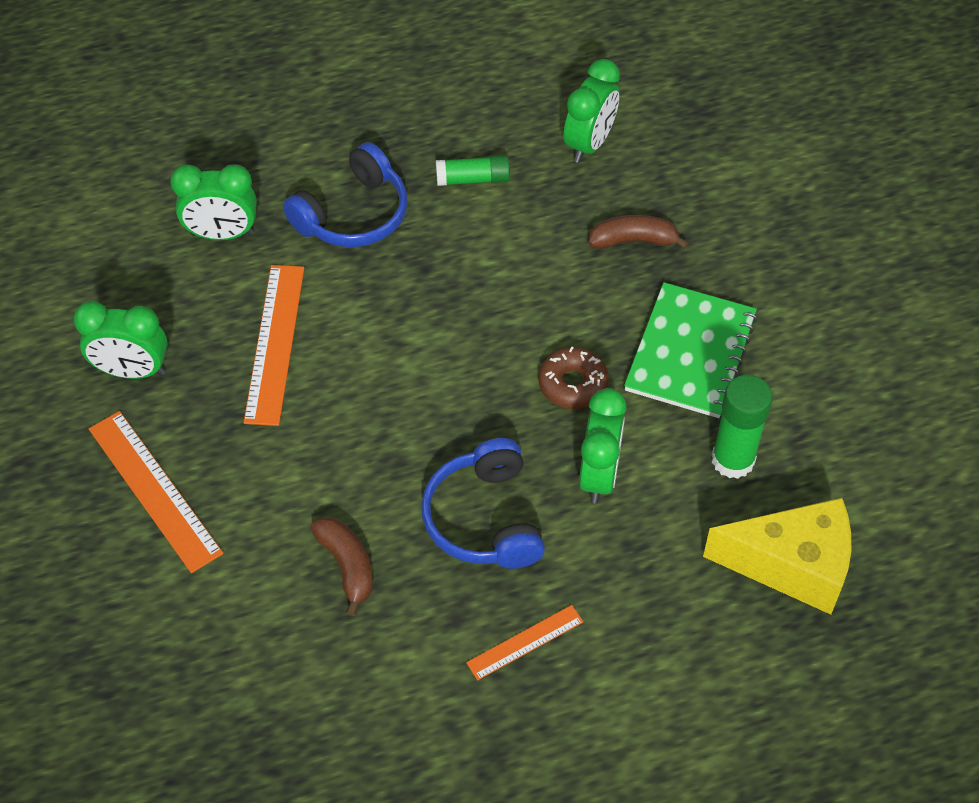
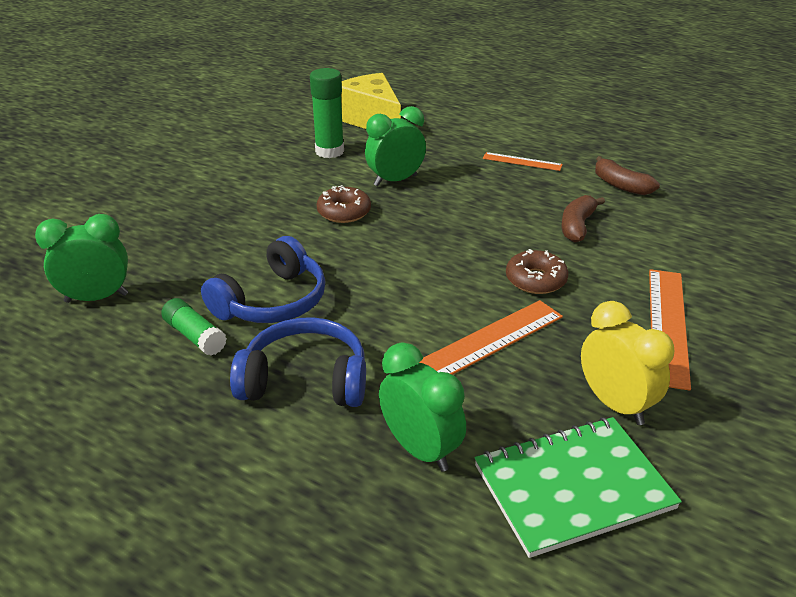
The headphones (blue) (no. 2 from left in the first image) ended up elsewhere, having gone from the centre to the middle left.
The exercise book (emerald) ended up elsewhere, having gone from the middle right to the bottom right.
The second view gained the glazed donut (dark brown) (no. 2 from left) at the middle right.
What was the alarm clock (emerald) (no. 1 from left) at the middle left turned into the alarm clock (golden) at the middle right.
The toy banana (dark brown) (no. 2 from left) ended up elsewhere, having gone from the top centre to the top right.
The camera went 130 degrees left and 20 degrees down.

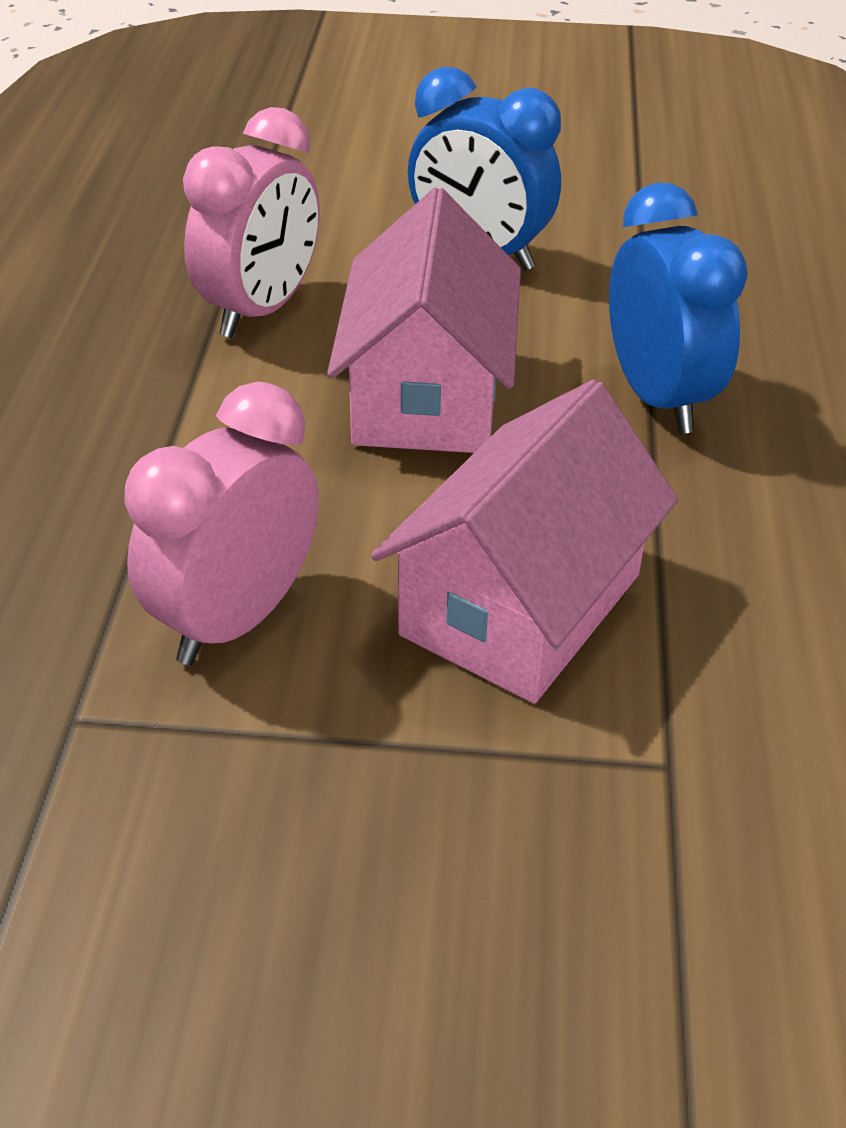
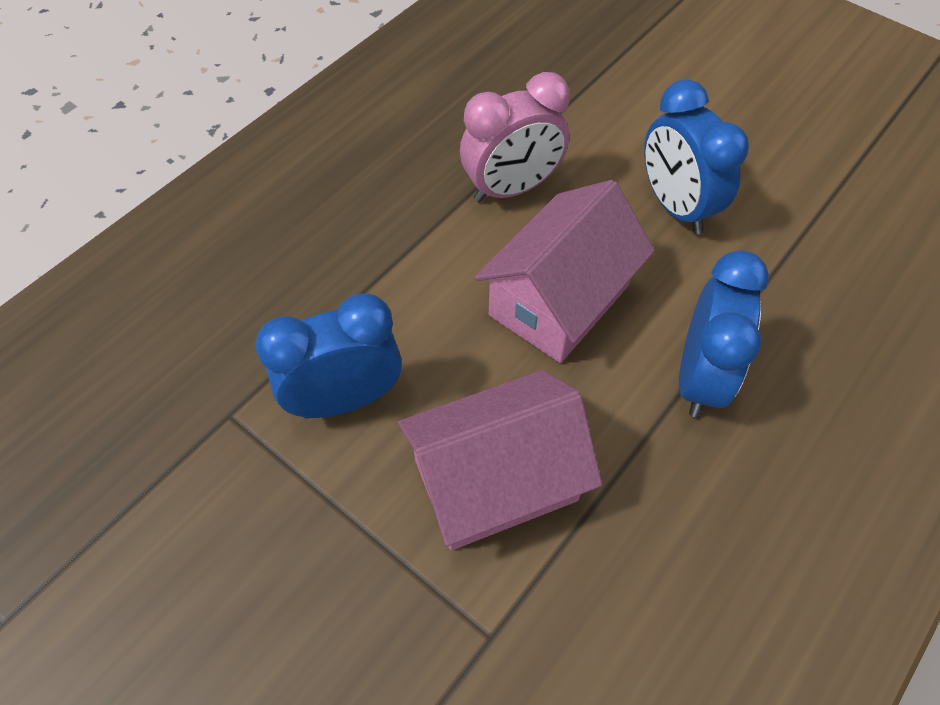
What was the alarm clock (rose-pink) (no. 1 from left) at the middle left turned into the alarm clock (blue) (no. 1 from left) at the centre.
The camera went 35 degrees right and 15 degrees up.

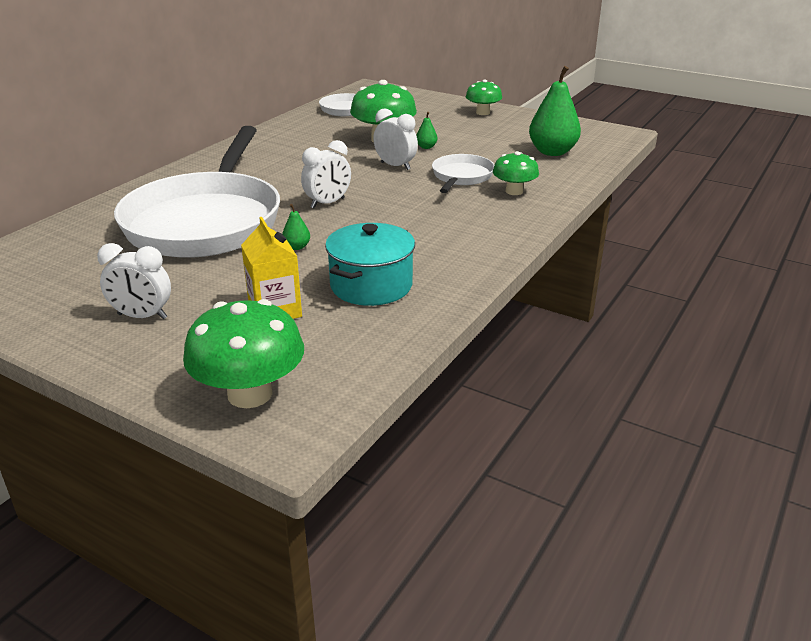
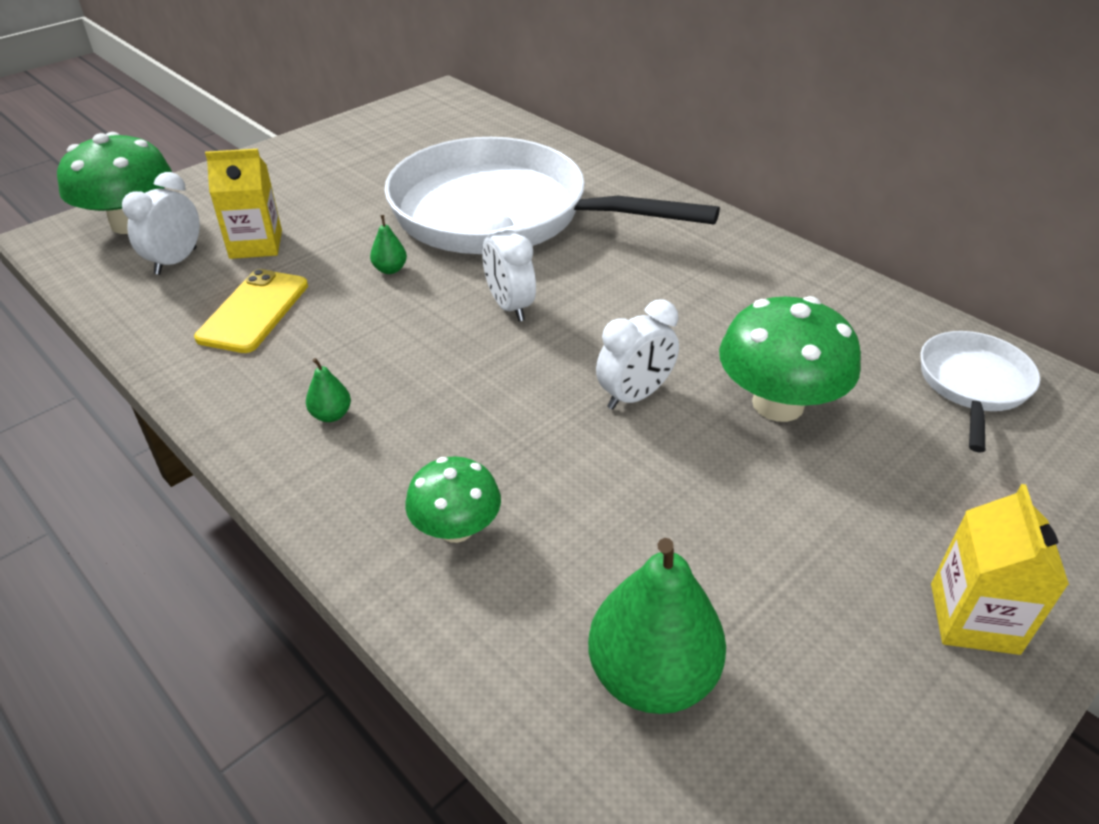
The alarm clock (snow-white) (no. 1 from left) ended up elsewhere, having gone from the middle left to the top left.
Where the cooking pot (turquoise) stood at the centre, the mobile phone (golden) came to stand at the middle left.
The pear (emerald) (no. 2 from left in the first image) ended up elsewhere, having gone from the top centre to the middle left.
Where the toadstool (emerald) (no. 3 from left) stood at the top centre, the milk carton (golden) (no. 2 from left) came to stand at the bottom right.
The second view lost the skillet (snow-white) (no. 3 from left) at the top centre.
The camera went 105 degrees right and 10 degrees up.

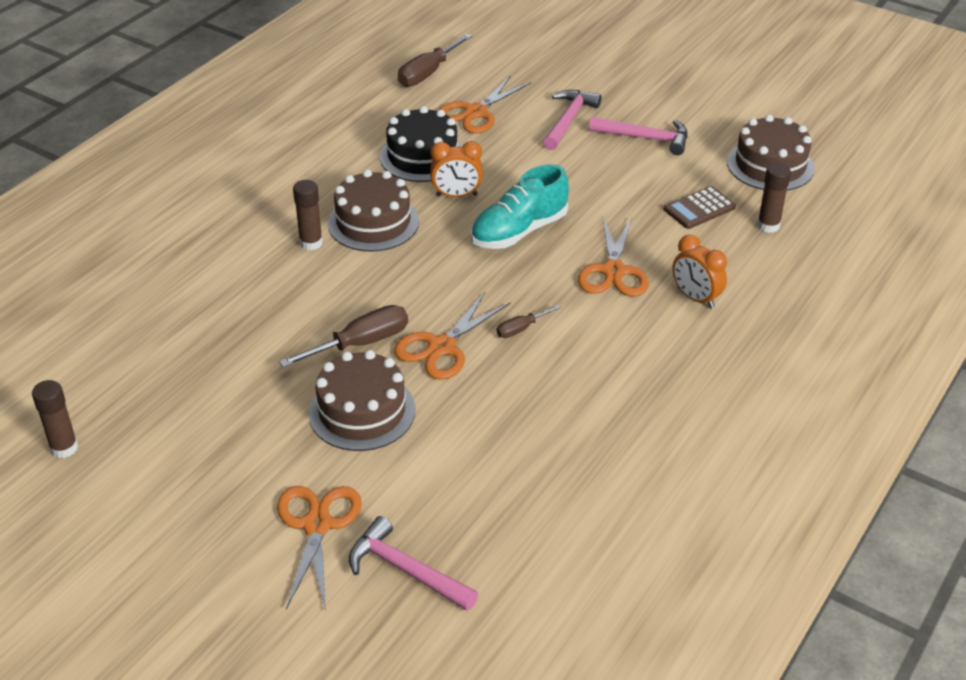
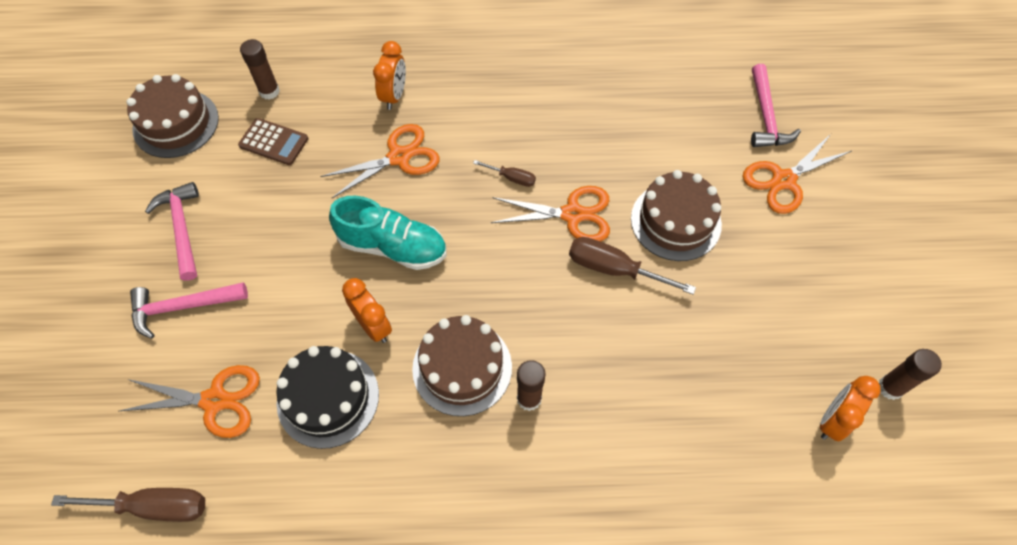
The second view gained the alarm clock (bright orange) (no. 3 from left) at the bottom right.
The camera went 125 degrees left and 20 degrees up.

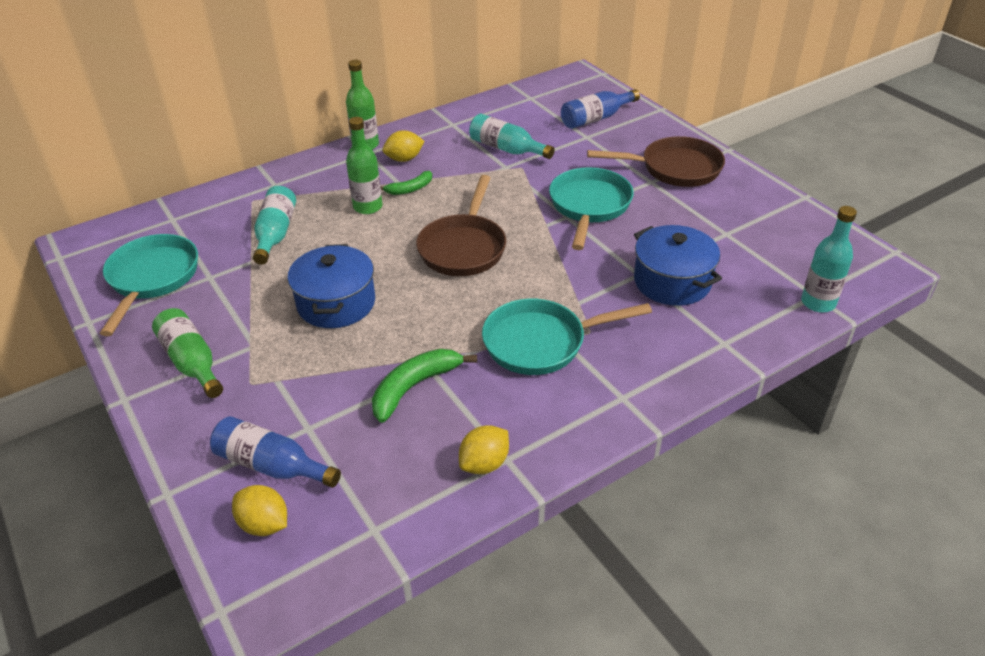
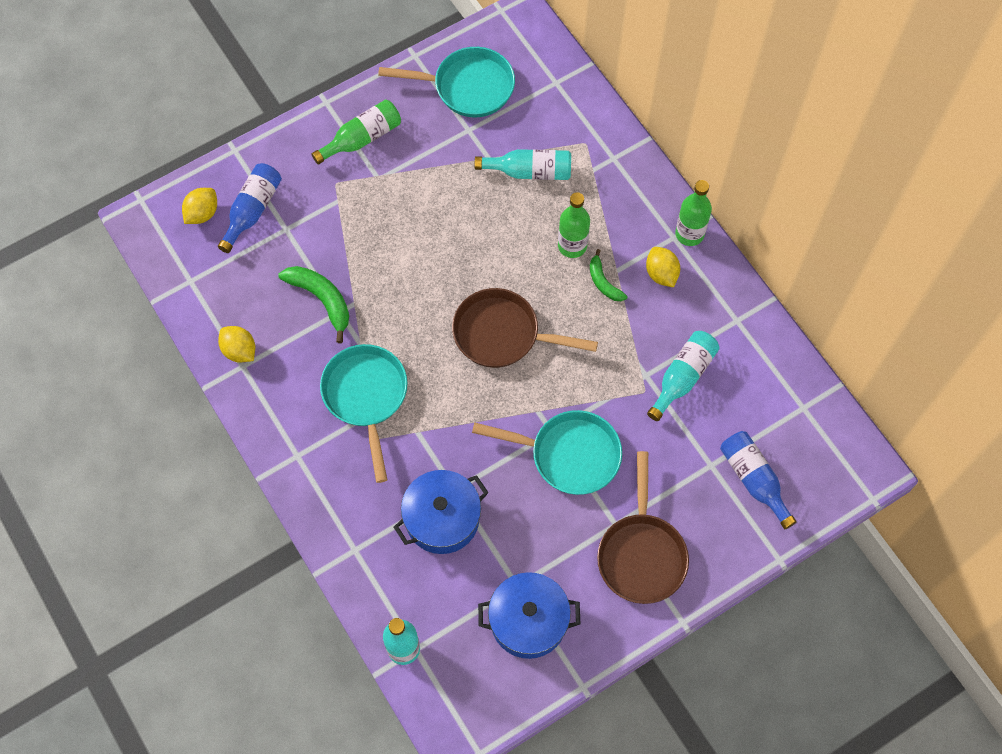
The cooking pot (blue) (no. 1 from left in the first image) ended up elsewhere, having gone from the centre to the bottom centre.
The camera went 90 degrees right and 25 degrees up.

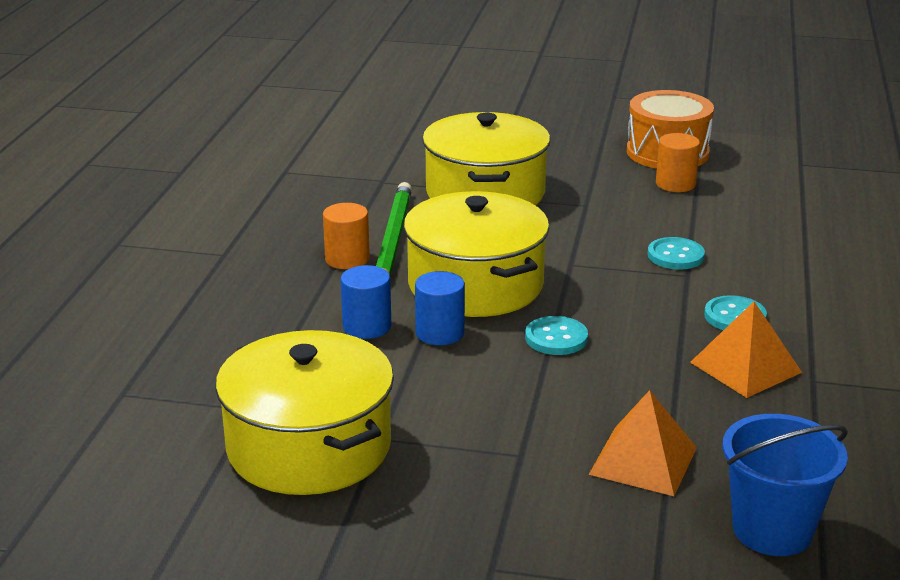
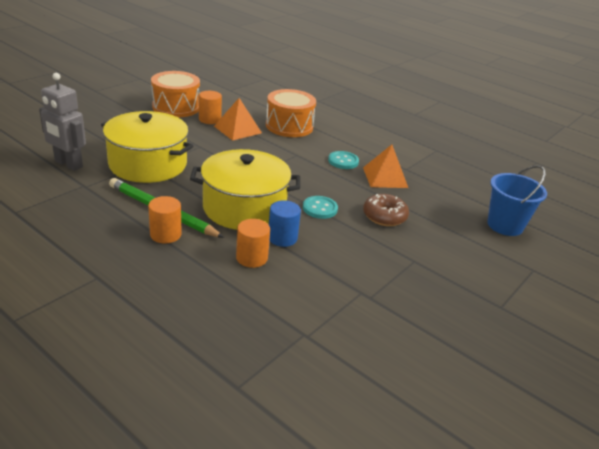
The second view gained the toy robot (ash-grey) at the top left.
The solid pyramid (bright orange) (no. 1 from left) ended up elsewhere, having gone from the bottom right to the top centre.
What was the cylinder (blue) (no. 1 from left) at the centre turned into the cylinder (bright orange) (no. 3 from left) at the centre.
The second view gained the toy drum (bright orange) (no. 2 from left) at the top centre.
The second view gained the glazed donut (dark brown) at the centre.
The second view lost the cooking pot (golden) (no. 1 from left) at the bottom centre.
The second view lost the button (turquoise) (no. 2 from left) at the middle right.
The camera went 65 degrees left and 5 degrees up.

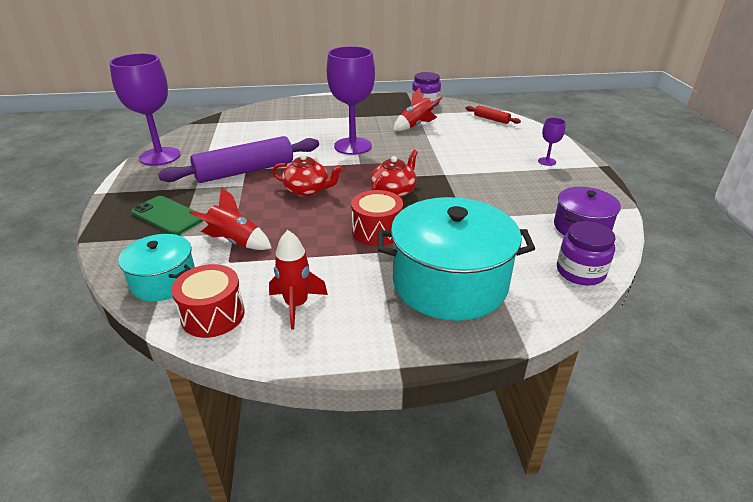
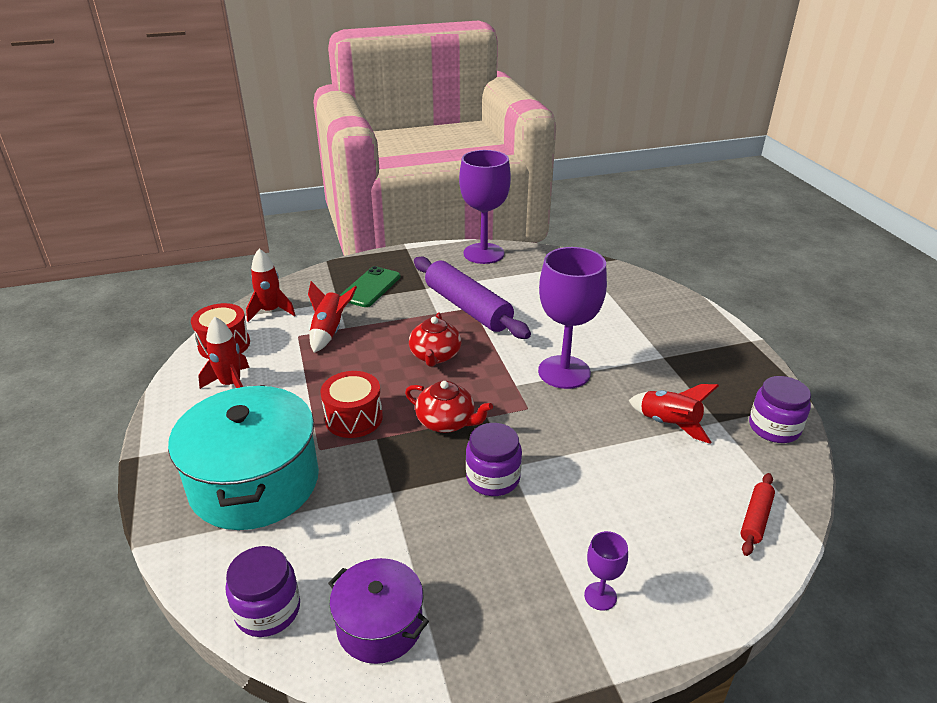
Where the cooking pot (turquoise) (no. 1 from left) stood at the middle left, the spaceship (red) (no. 2 from left) came to stand at the middle left.
The second view gained the jam jar (purple) (no. 2 from left) at the centre.
The camera went 80 degrees right and 0 degrees up.

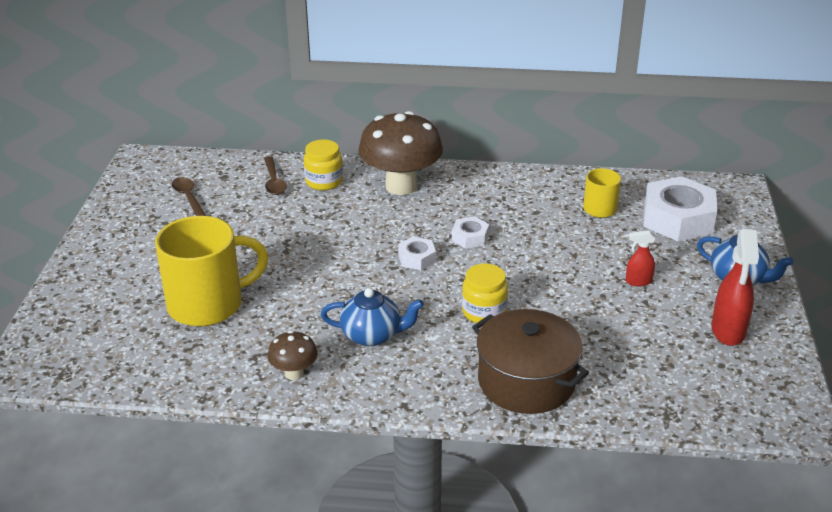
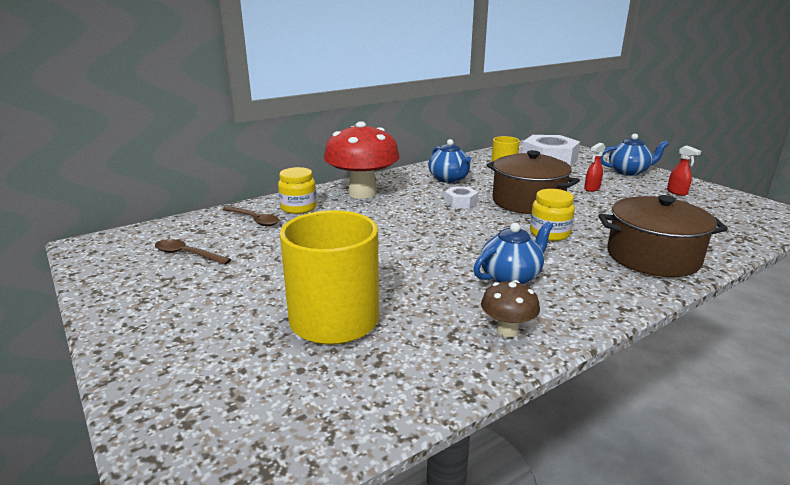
What was the toadstool (dark brown) (no. 2 from left) at the top centre turned into the toadstool (red) at the top centre.
The second view gained the teapot (blue) (no. 1 from left) at the top centre.
The second view gained the cooking pot (dark brown) (no. 1 from left) at the middle right.
The size of the spray bottle (red) (no. 2 from left) at the middle right changed by a factor of 0.54.
The second view lost the hexagon nut (snow-white) (no. 1 from left) at the centre.
The camera went 40 degrees left and 10 degrees down.

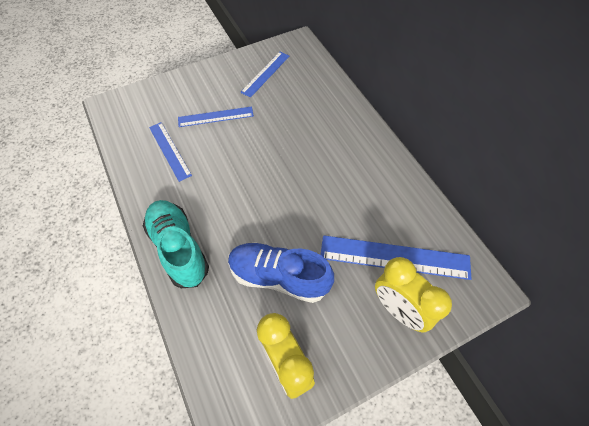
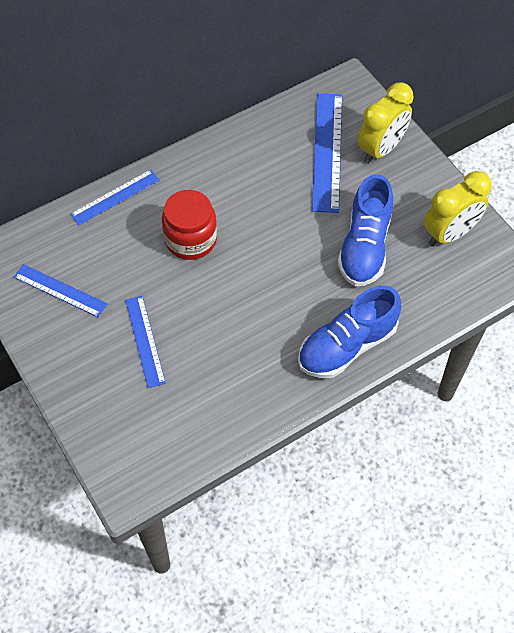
The ruler (blue) (no. 1 from left in the first image) ended up elsewhere, having gone from the middle left to the top left.
The second view gained the jam jar (red) at the centre.
What was the shoe (turquoise) at the middle left turned into the shoe (blue) (no. 1 from left) at the middle right.
The camera went 95 degrees left and 0 degrees up.

